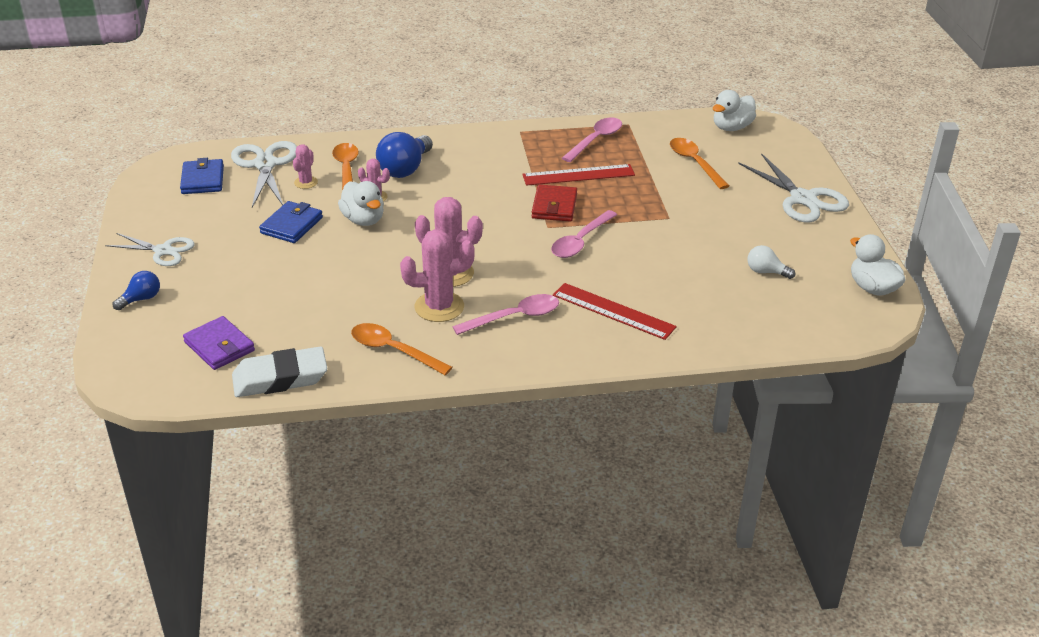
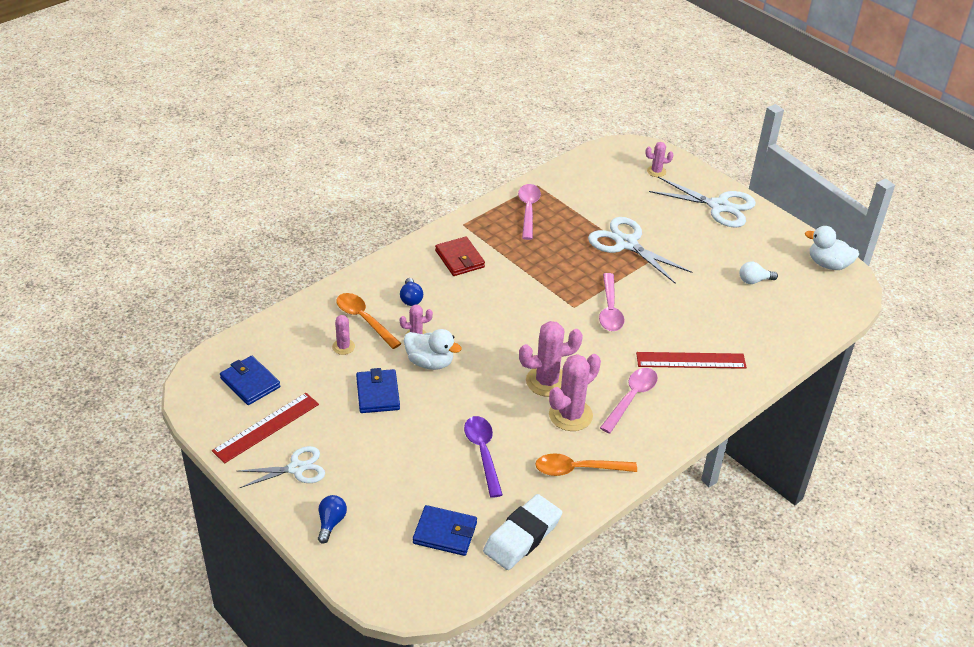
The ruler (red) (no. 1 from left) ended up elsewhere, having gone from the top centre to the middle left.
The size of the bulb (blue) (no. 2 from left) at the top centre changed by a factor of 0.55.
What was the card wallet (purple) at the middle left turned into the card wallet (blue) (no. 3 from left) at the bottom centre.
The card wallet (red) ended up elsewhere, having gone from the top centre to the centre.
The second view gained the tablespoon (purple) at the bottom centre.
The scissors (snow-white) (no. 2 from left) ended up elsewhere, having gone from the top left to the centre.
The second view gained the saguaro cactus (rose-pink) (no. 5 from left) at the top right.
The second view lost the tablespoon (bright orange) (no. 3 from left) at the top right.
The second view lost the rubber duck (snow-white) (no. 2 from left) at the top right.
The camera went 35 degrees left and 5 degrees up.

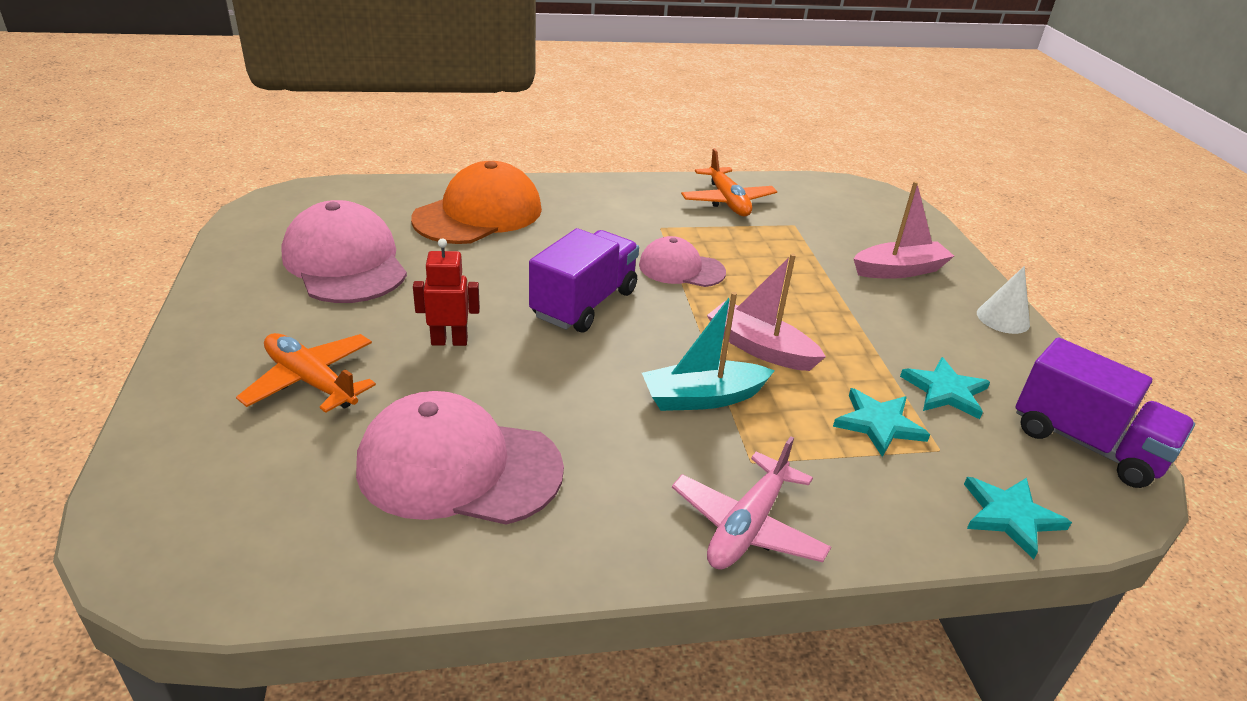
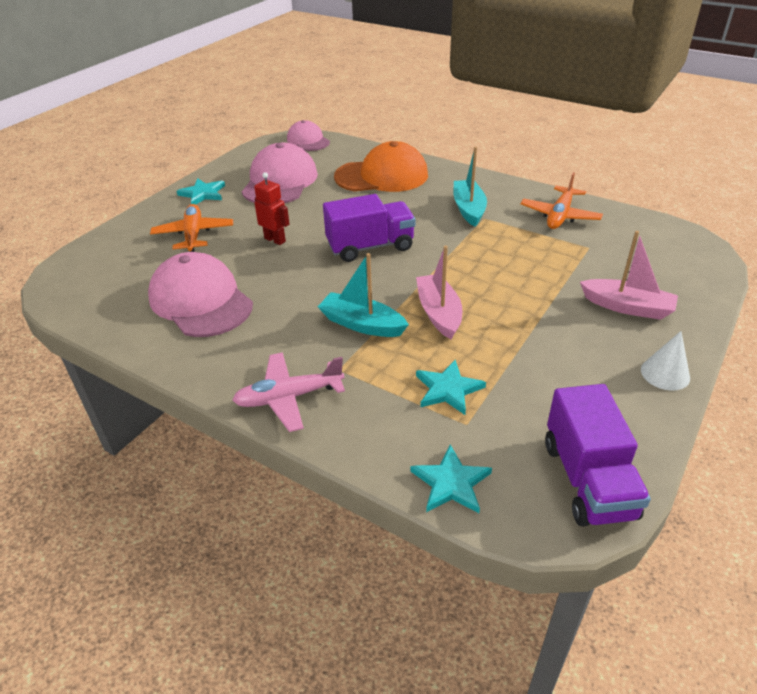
The five-pointed star (turquoise) (no. 2 from left in the first image) ended up elsewhere, having gone from the middle right to the top left.
The baseball cap (rose-pink) (no. 3 from left) ended up elsewhere, having gone from the centre to the top centre.
The second view gained the toy boat (turquoise) (no. 2 from left) at the top centre.
The camera went 45 degrees right and 5 degrees up.

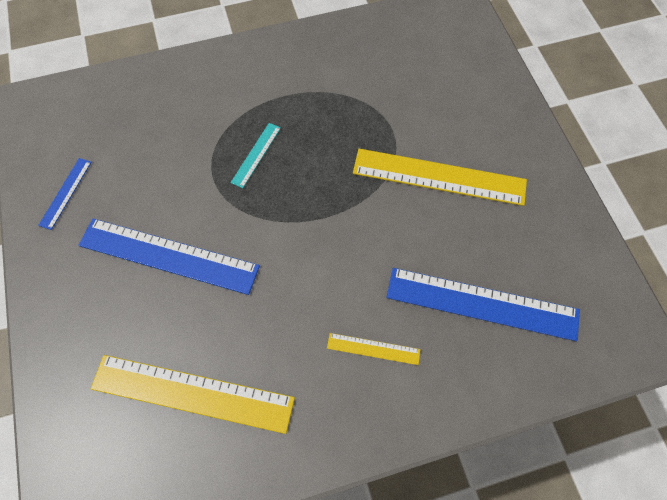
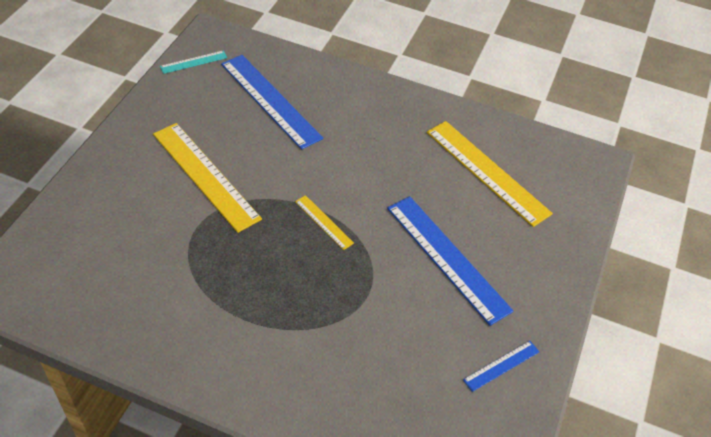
The ruler (turquoise) ended up elsewhere, having gone from the top centre to the top left.
The ruler (golden) (no. 2 from left) ended up elsewhere, having gone from the bottom centre to the centre.
The camera went 145 degrees left and 15 degrees down.

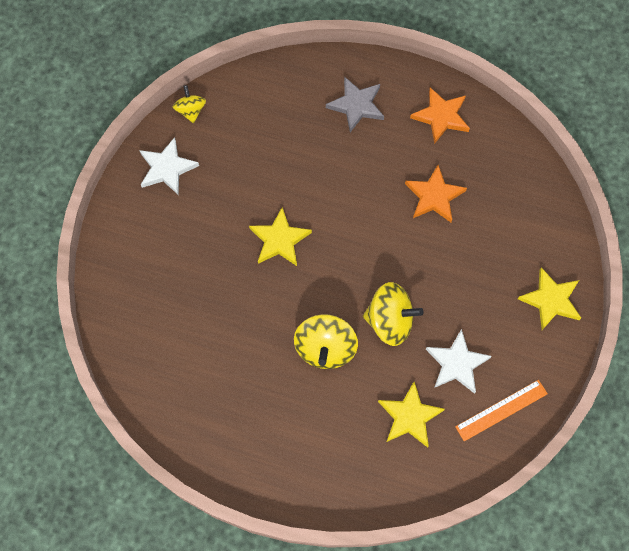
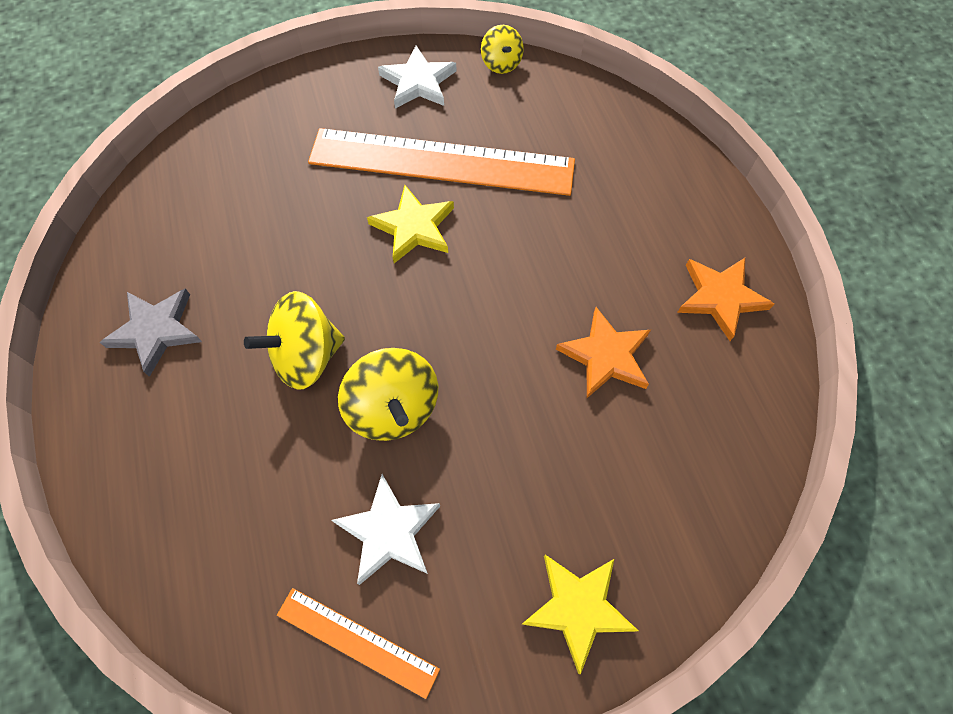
The five-pointed star (ash-grey) ended up elsewhere, having gone from the top centre to the middle left.
The second view gained the ruler (bright orange) (no. 2 from left) at the top centre.
The spinning top (golden) (no. 1 from left in the first image) at the top left ended up facing another way, 120 degrees clockwise from before.
The second view lost the five-pointed star (golden) (no. 2 from left) at the bottom centre.
The camera went 55 degrees right and 5 degrees down.

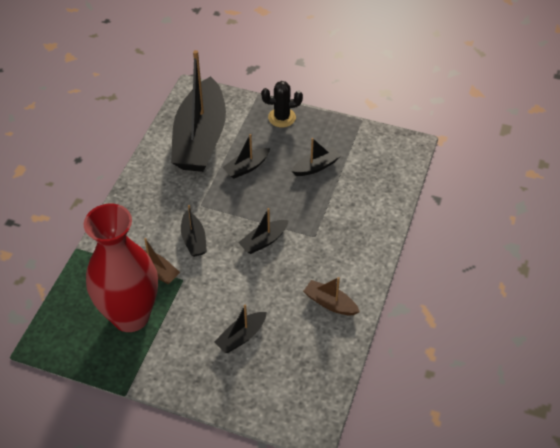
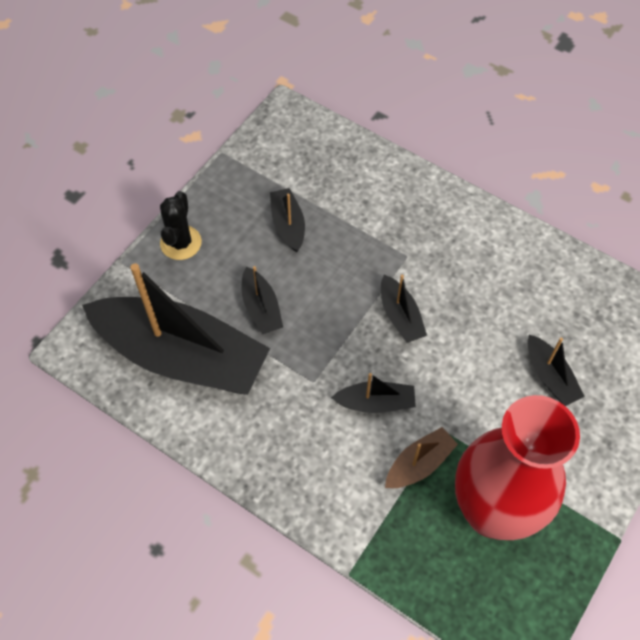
The second view lost the toy boat (dark brown) (no. 2 from left) at the centre.
The camera went 75 degrees left and 10 degrees up.

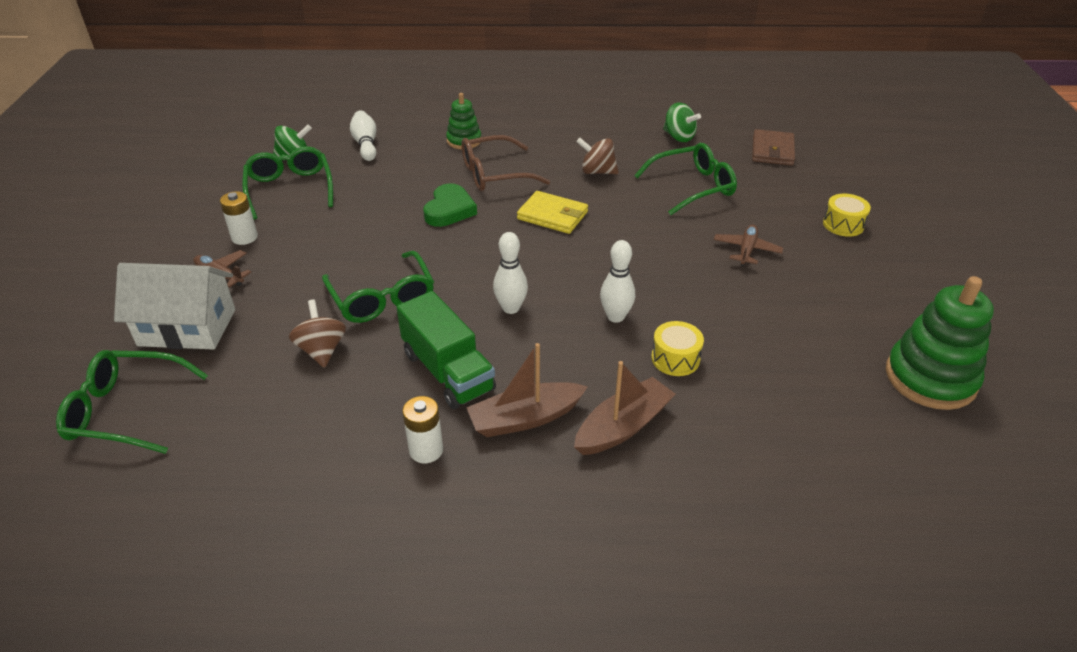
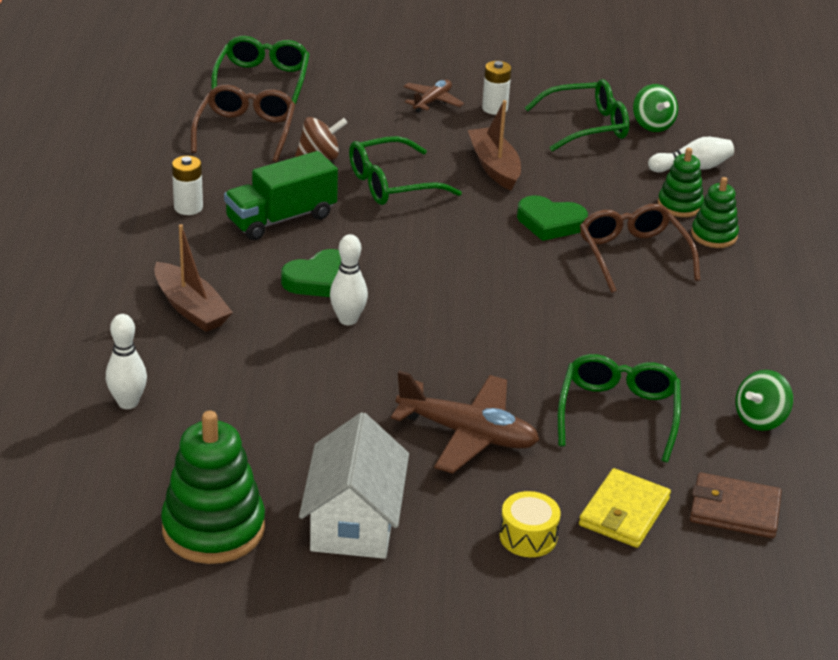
The skittle (snow-white) (no. 2 from left in the first image) ended up elsewhere, having gone from the centre to the middle left.
The second view gained the spectacles (dark brown) (no. 1 from left) at the top left.
The second view gained the heart (emerald) (no. 1 from left) at the centre.
The house (snow-white) ended up elsewhere, having gone from the middle left to the bottom centre.
The size of the aeroplane (dark brown) (no. 2 from left) at the middle right changed by a factor of 1.76.
The toy boat (dark brown) (no. 1 from left in the first image) ended up elsewhere, having gone from the centre to the top centre.
The spectacles (emerald) (no. 4 from left) at the top centre ended up facing another way, 150 degrees counterclockwise from before.
The card wallet (golden) ended up elsewhere, having gone from the top centre to the bottom right.
The second view gained the stacking rings (emerald) (no. 2 from left) at the top right.
The second view lost the spinning top (dark brown) (no. 2 from left) at the top centre.
The second view lost the toy drum (golden) (no. 1 from left) at the centre.
The camera went 90 degrees right and 5 degrees down.

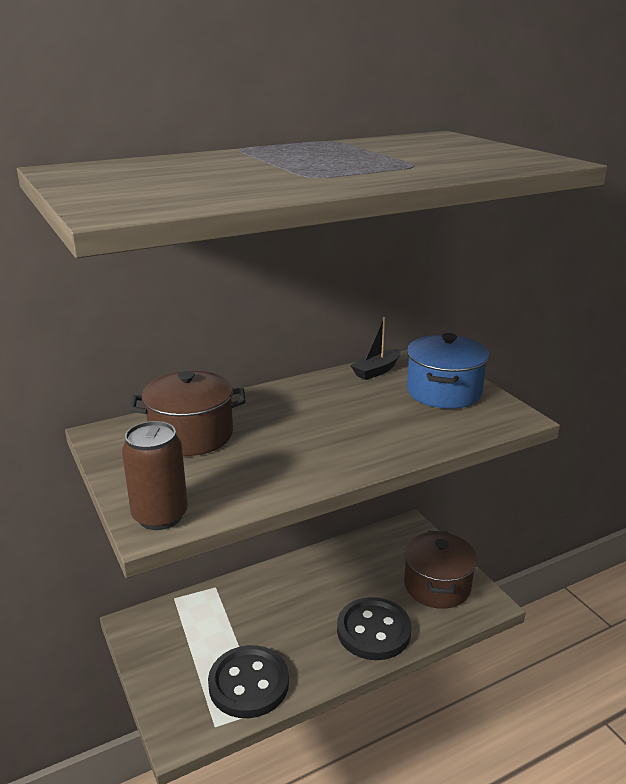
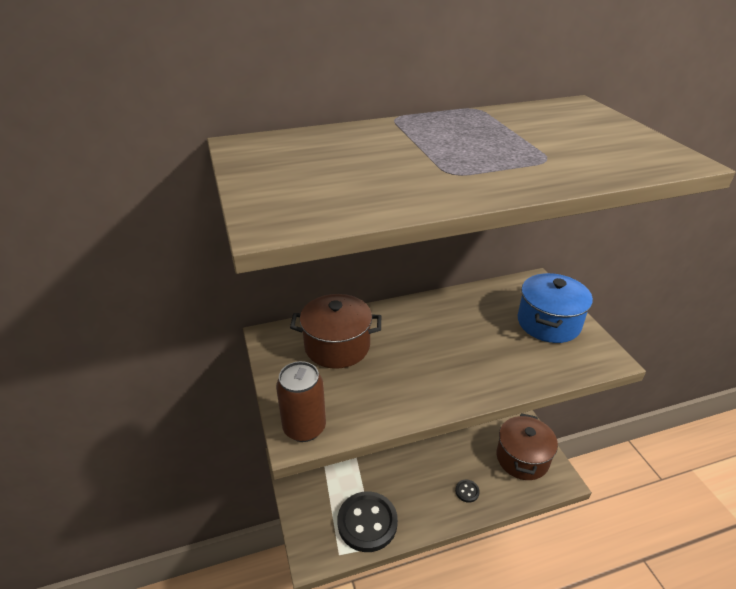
The size of the button (jet-black) (no. 2 from left) at the bottom centre changed by a factor of 0.42.
The second view lost the toy boat (jet-black) at the centre.
The camera went 10 degrees right and 10 degrees up.

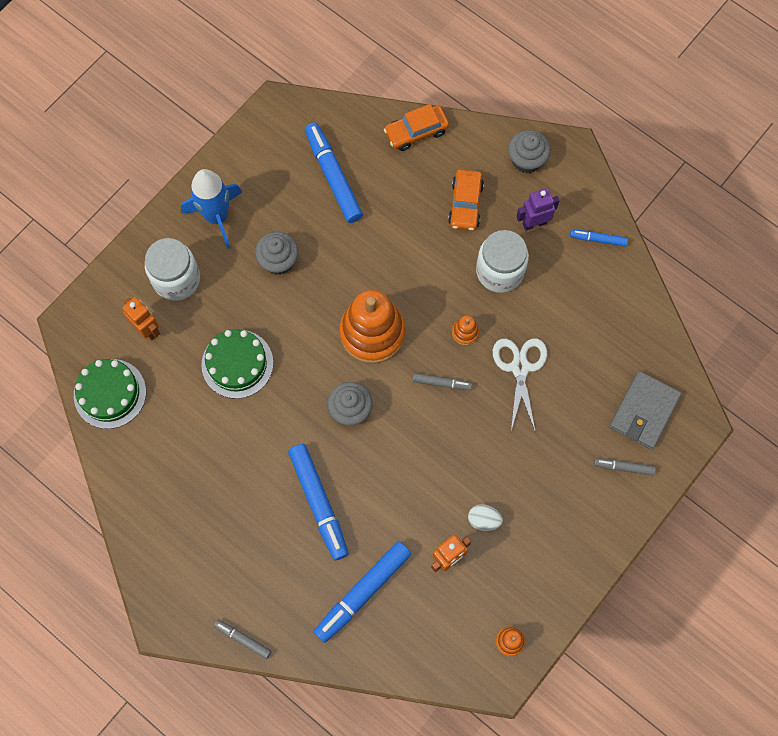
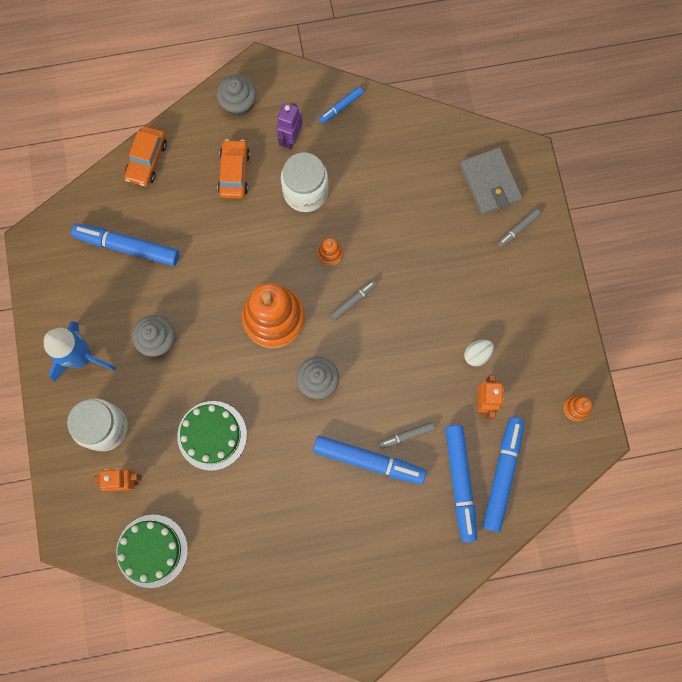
The car (bright orange) (no. 2 from left) at the top centre ended up facing another way, 135 degrees counterclockwise from before.
The marker (ash-grey) (no. 1 from left in the first image) ended up elsewhere, having gone from the bottom left to the centre.
The second view gained the marker (blue) (no. 5 from left) at the bottom right.
The second view lost the scissors (snow-white) at the middle right.
The camera went 50 degrees left and 5 degrees up.

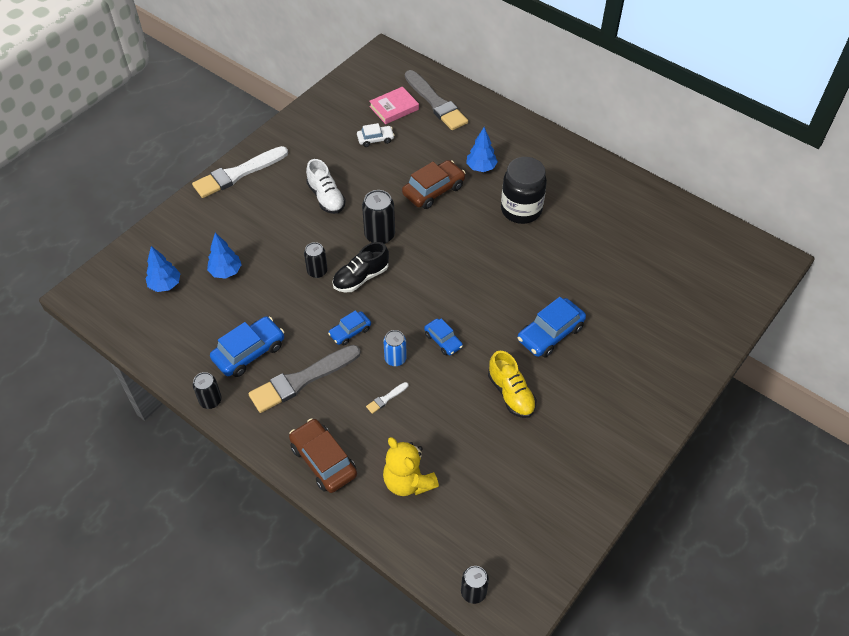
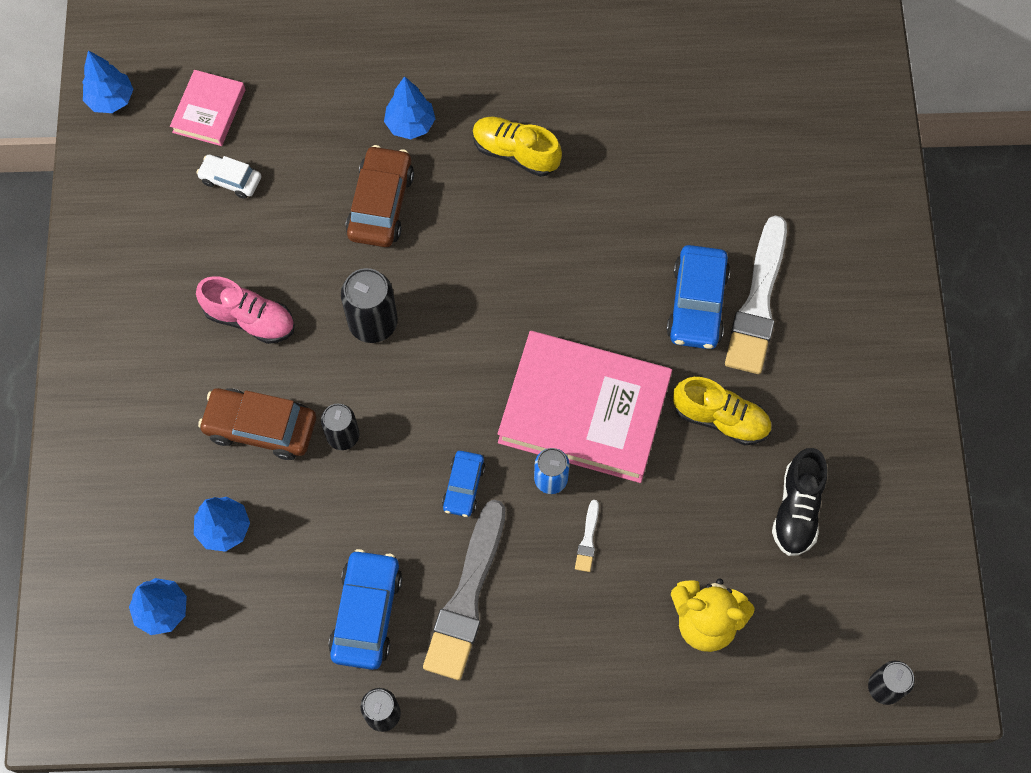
The second view gained the toy tree (blue) (no. 1 from left) at the top left.
The car (snow-white) at the top centre ended up facing another way, 105 degrees counterclockwise from before.
What was the shoe (snow-white) at the top centre turned into the shoe (rose-pink) at the middle left.
The car (dark brown) (no. 1 from left) ended up elsewhere, having gone from the bottom centre to the middle left.
Where the jam jar (jet-black) stood at the top centre, the shoe (golden) (no. 1 from left) came to stand at the top centre.
Where the car (blue) (no. 3 from left) stood at the centre, the hardcover (rose-pink) (no. 2 from left) came to stand at the centre.
The paintbrush (snow-white) (no. 1 from left in the first image) ended up elsewhere, having gone from the top left to the middle right.
The shoe (jet-black) ended up elsewhere, having gone from the centre to the middle right.
The second view lost the paintbrush (ash-grey) (no. 2 from left) at the top centre.
The camera went 40 degrees left and 15 degrees up.

